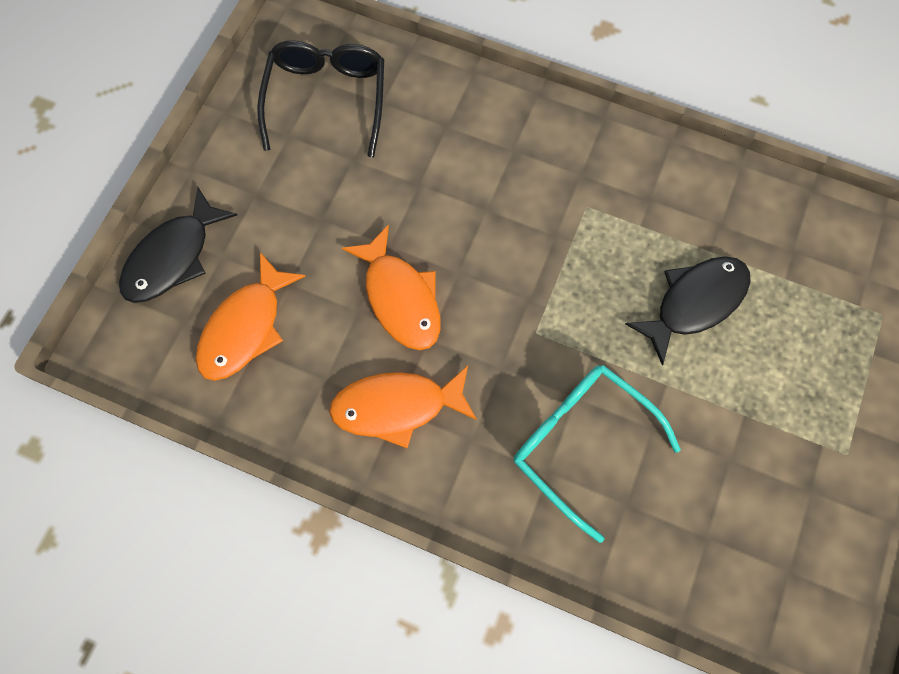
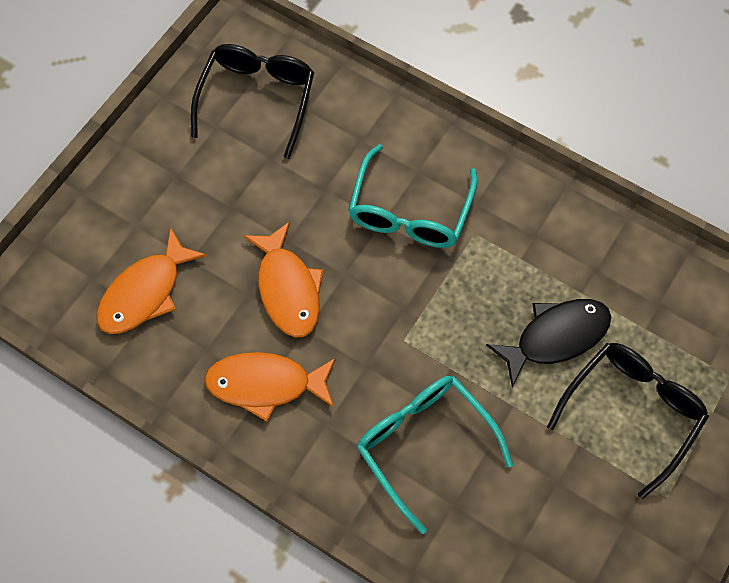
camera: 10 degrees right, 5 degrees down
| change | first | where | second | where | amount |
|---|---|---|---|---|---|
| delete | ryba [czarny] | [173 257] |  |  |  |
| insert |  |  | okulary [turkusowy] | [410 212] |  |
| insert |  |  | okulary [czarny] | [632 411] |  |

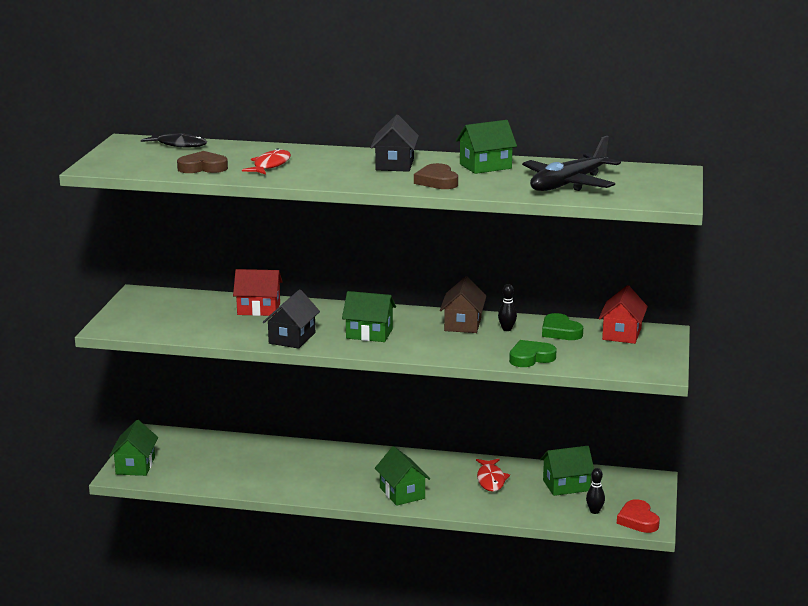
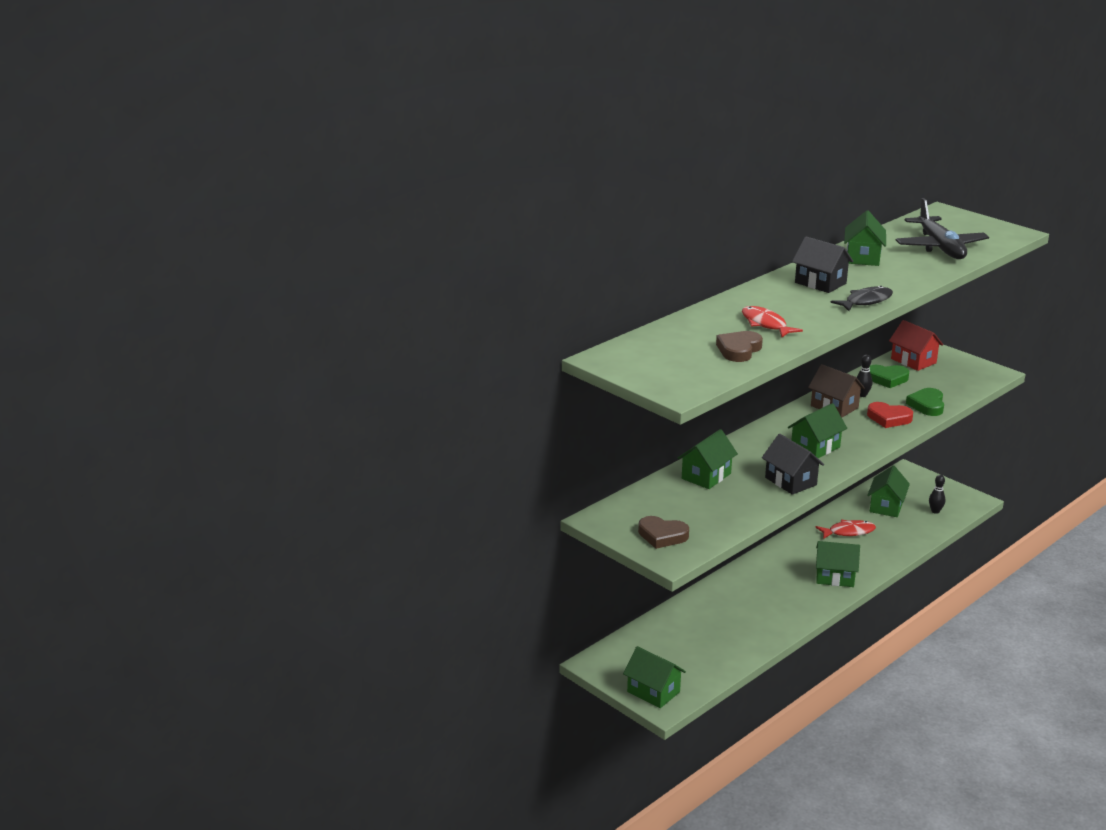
camera: 55 degrees left, 5 degrees up
| change | first | where | second | where | amount |
|---|---|---|---|---|---|
| move | ryba [czarny] | [179 145] |  | [866 301] |  |
| move | serce [brązowy] | [437 181] |  | [662 535] |  |
| recolor | domek [czerwony] | [258 309] | domek [zielony] | [706 476] |  |
| rotate | ryba [czerwony] | [490 480] |  | [848 532] | 45 degrees counterclockwise |
| move | serce [czerwony] | [638 520] |  | [889 418] |  |

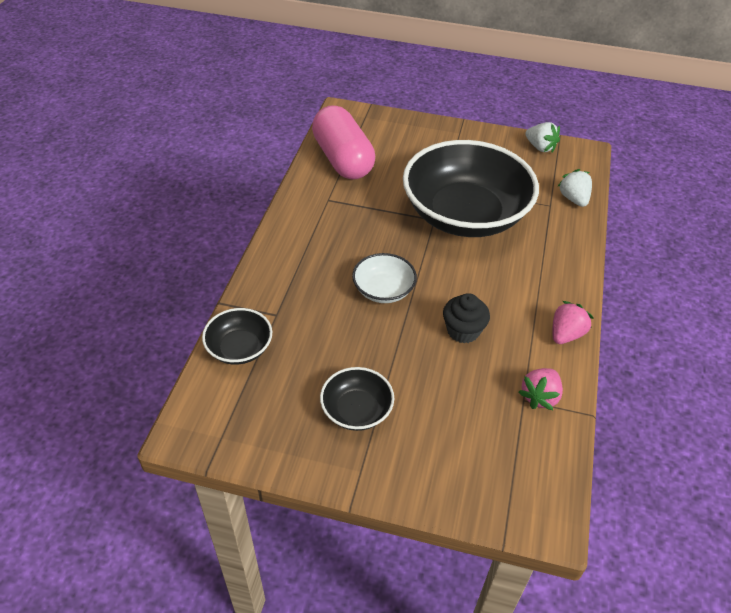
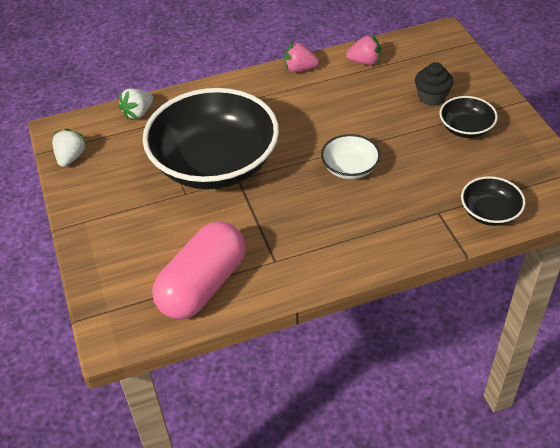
camera: 120 degrees left, 0 degrees up
| change | first | where | second | where | amount |
|---|---|---|---|---|---|
| move | muffinka [czarny] | [463 331] |  | [431 97] |  |

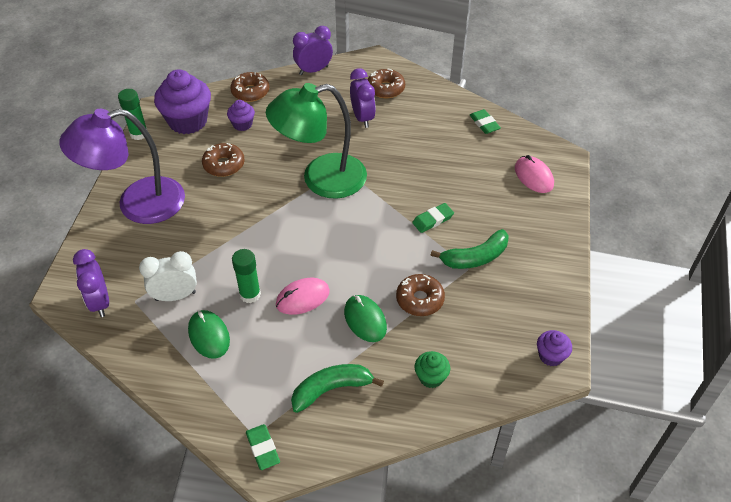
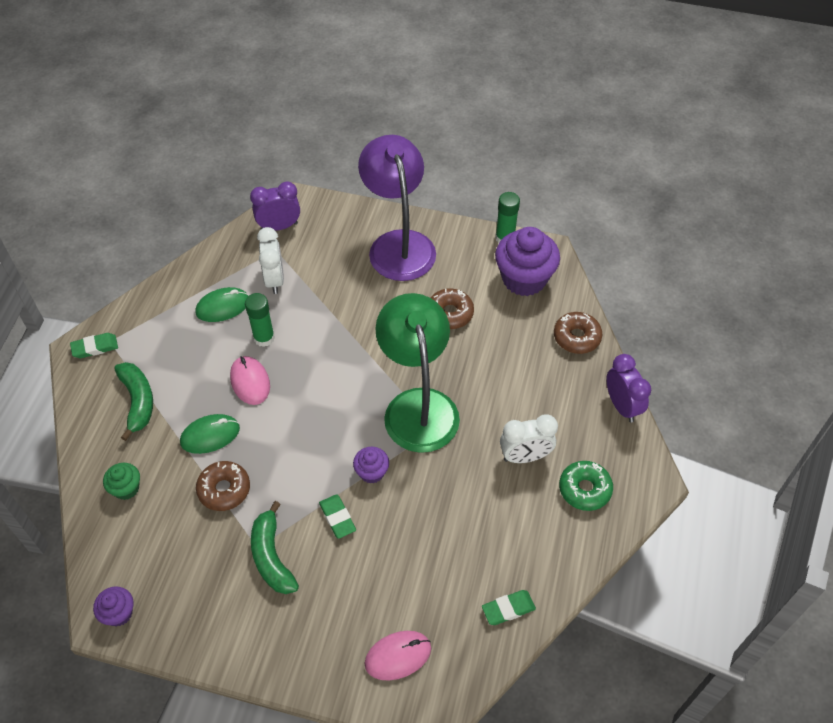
camera: 95 degrees right, 5 degrees up
| change | first | where | second | where | amount |
|---|---|---|---|---|---|
| recolor | budzik [fioletowy] | [362 118] | budzik [biały] | [525 456] |  |
| recolor | donut [brązowy] | [385 89] | donut [zielony] | [584 489] |  |
| move | muffinka [fioletowy] | [242 124] |  | [372 472] |  |

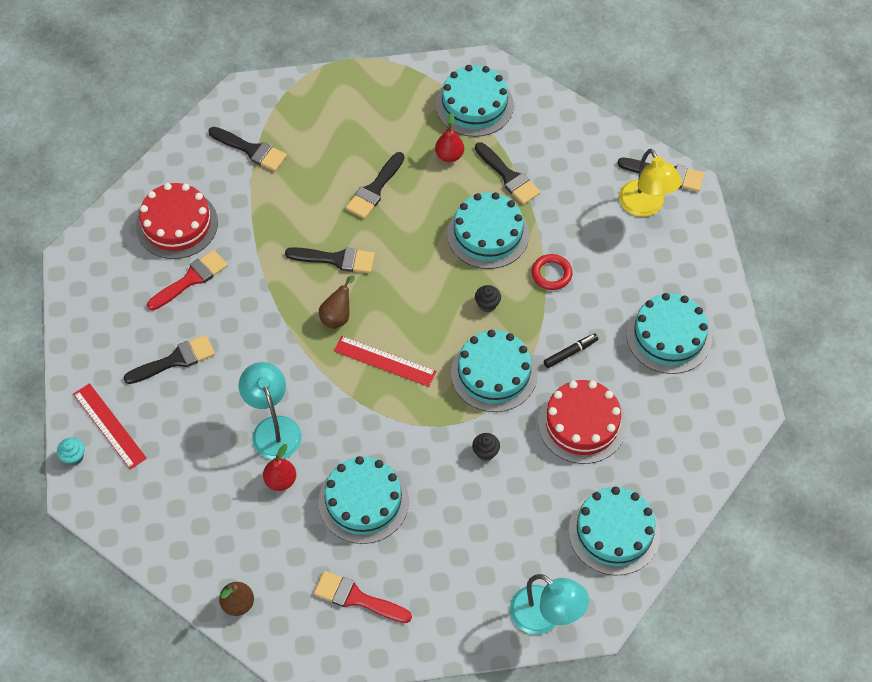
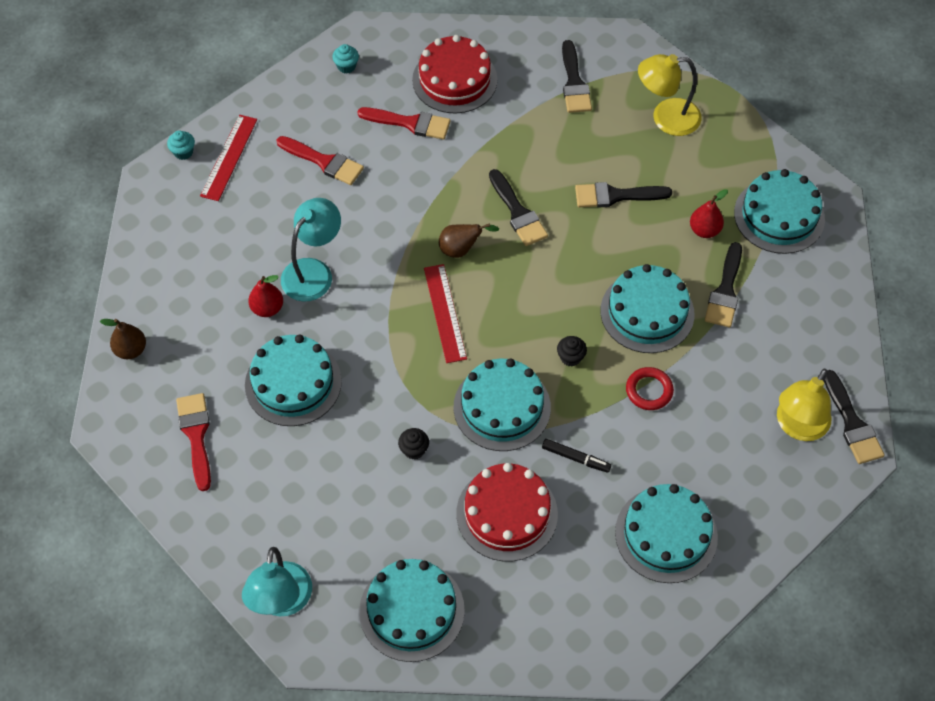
camera: 55 degrees right, 0 degrees up
| change | first | where | second | where | amount |
|---|---|---|---|---|---|
| recolor | pędzel [czarny] | [175 360] | pędzel [czerwony] | [324 162] |  |
| insert |  |  | muffinka [turkusowy] | [346 66] |  |
| insert |  |  | lampka [żółty] | [666 118] |  |

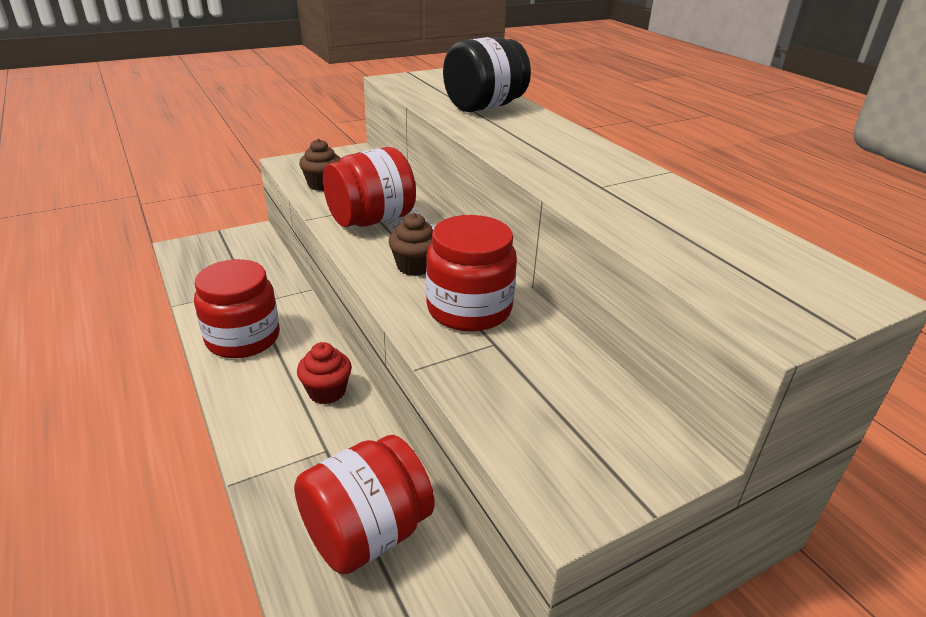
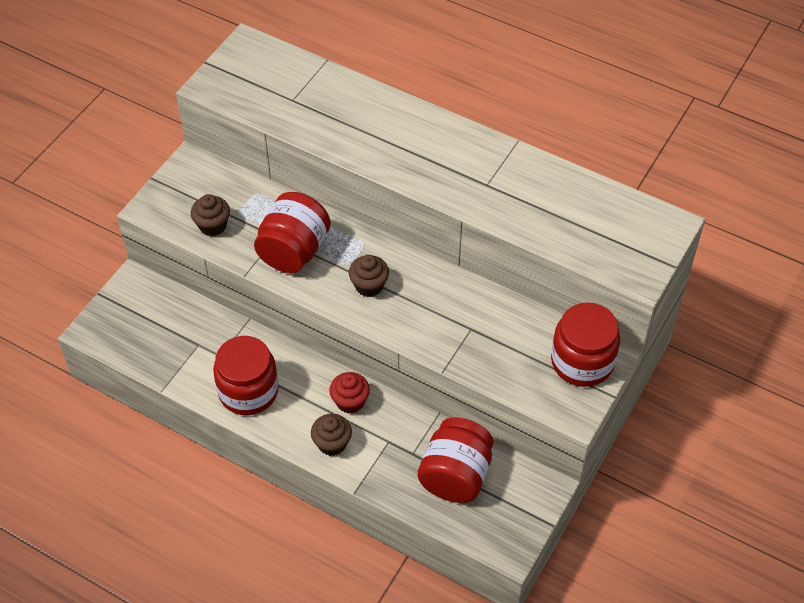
camera: 30 degrees left, 20 degrees up
| change | first | where | second | where | amount |
|---|---|---|---|---|---|
| delete | słoik [czarny] | [484 107] |  |  |  |
| move | słoik [czerwony] | [469 309] |  | [582 362] |  |
| insert |  |  | muffinka [brązowy] | [332 443] |  |

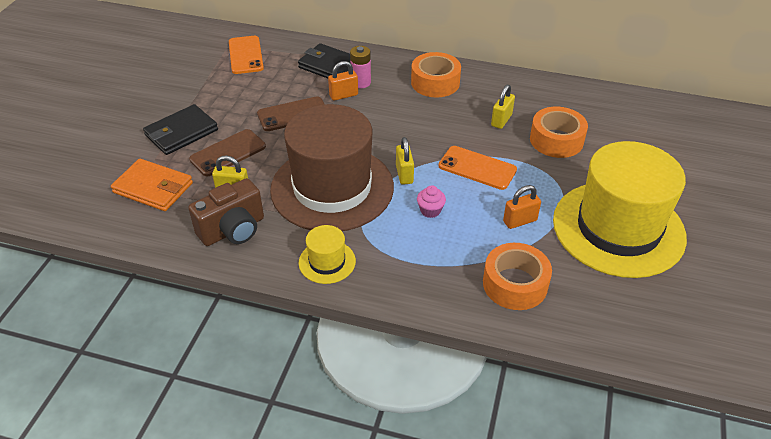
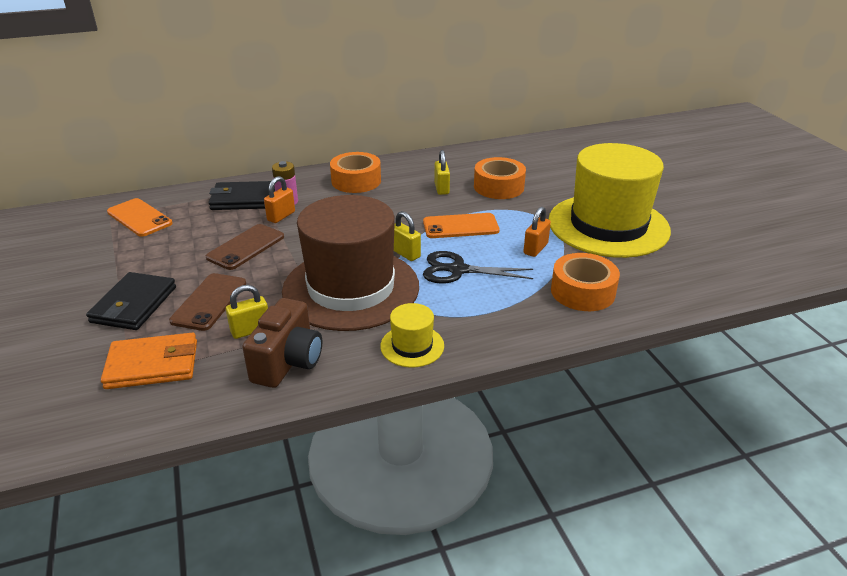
camera: 35 degrees left, 10 degrees down
| change | first | where | second | where | amount |
|---|---|---|---|---|---|
| replace | muffinka [różowy] | [430 211] | nożyczki [czarny] | [458 270] |  |

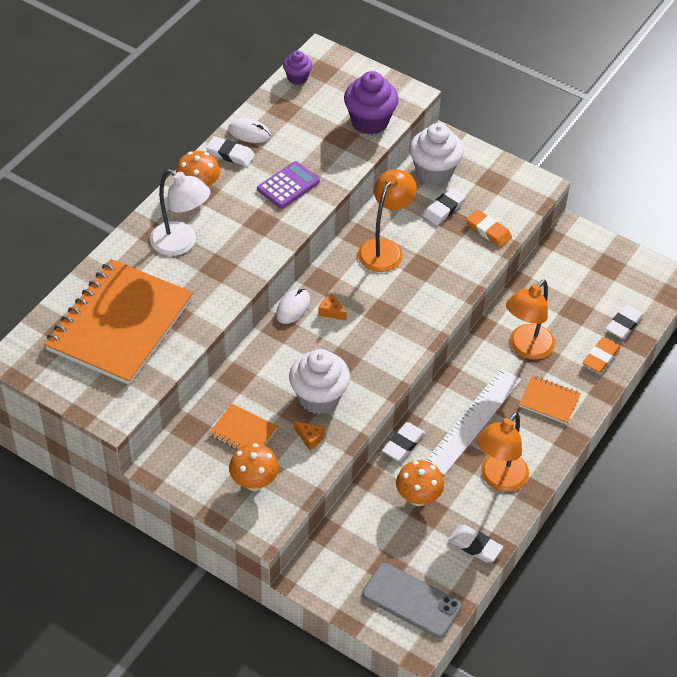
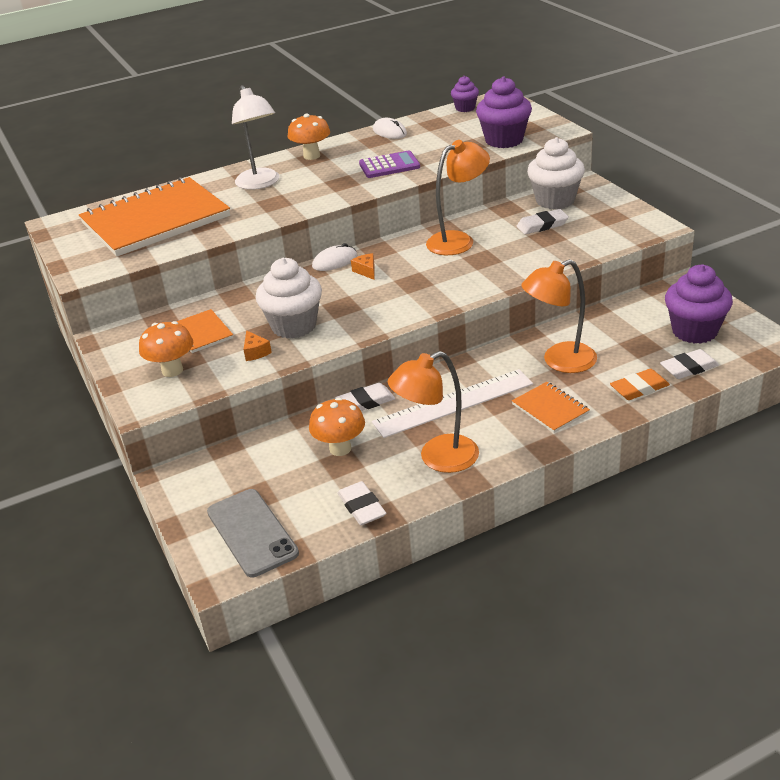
camera: 35 degrees right, 15 degrees down
| change | first | where | second | where | amount |
|---|---|---|---|---|---|
| delete | gumka do mazania [biały] | [230 154] |  |  |  |
| delete | gumka do mazania [pomarańczowy] | [488 231] |  |  |  |
| insert |  |  | muffinka [fioletowy] | [694 331] |  |

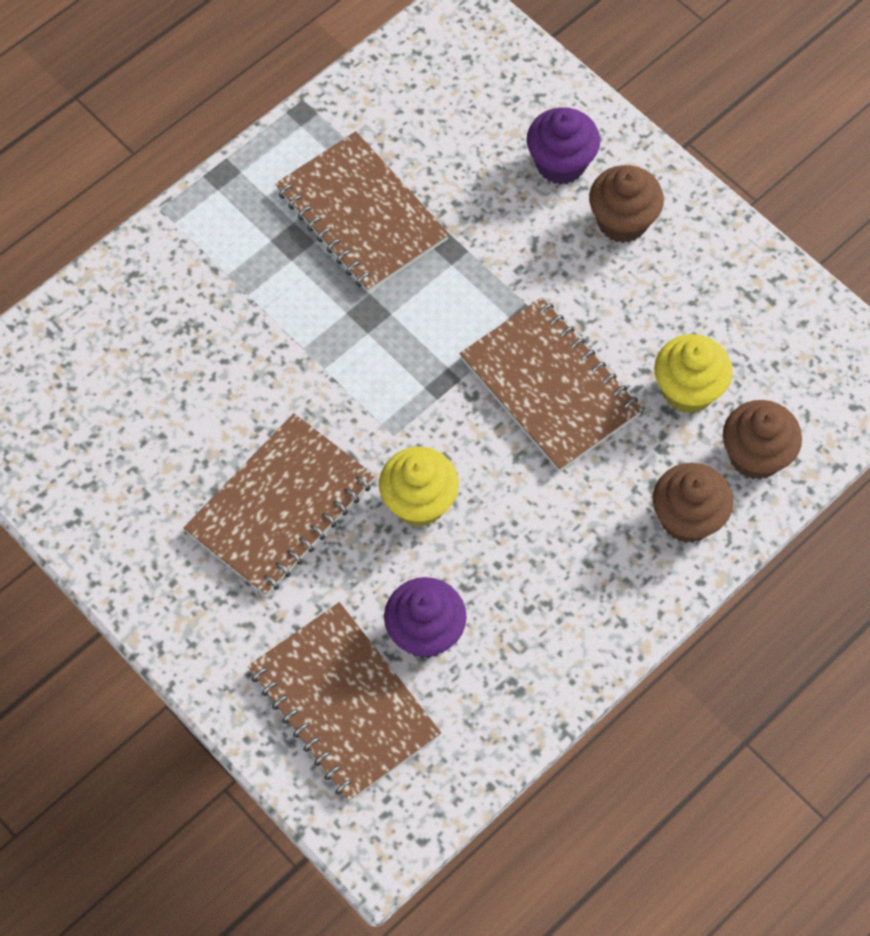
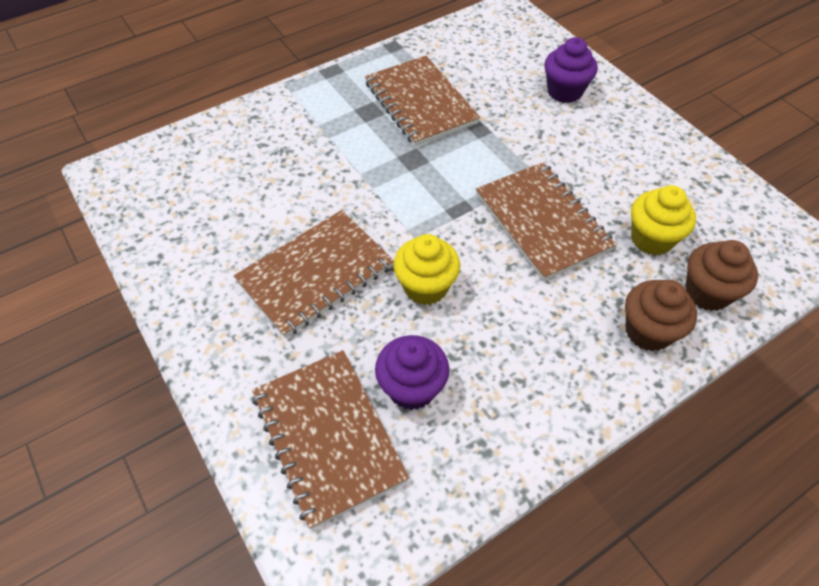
camera: 10 degrees right, 10 degrees down
| change | first | where | second | where | amount |
|---|---|---|---|---|---|
| delete | muffinka [brązowy] | [622 221] |  |  |  |

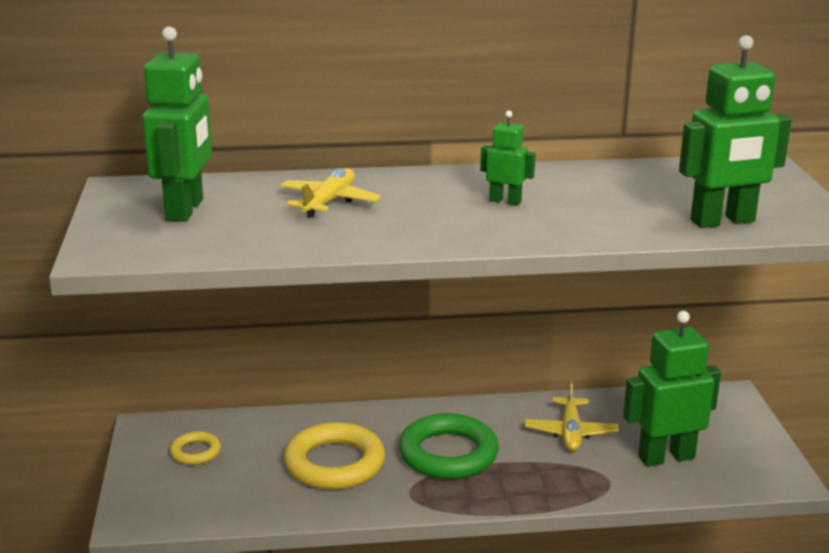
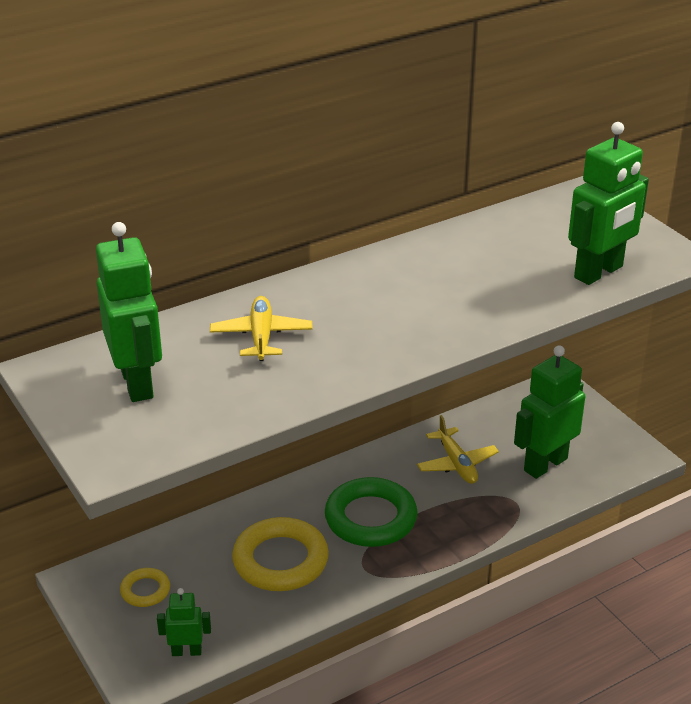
camera: 25 degrees left, 10 degrees up
| change | first | where | second | where | amount |
|---|---|---|---|---|---|
| move | robot [zielony] | [505 201] |  | [186 651] |  |

